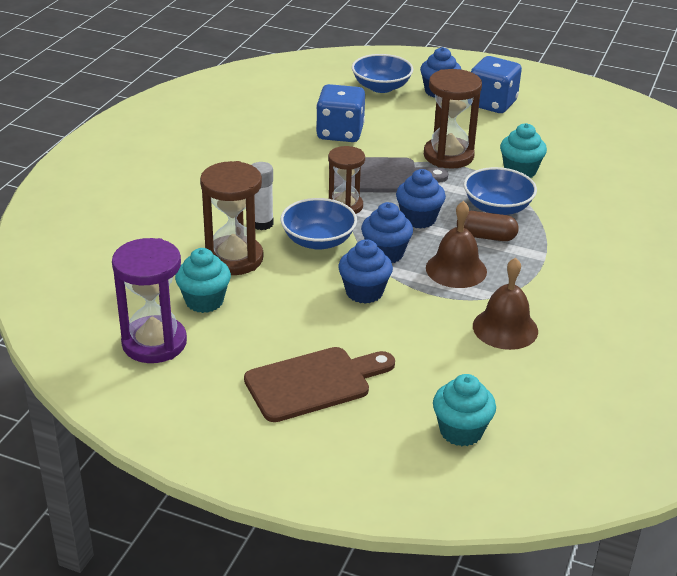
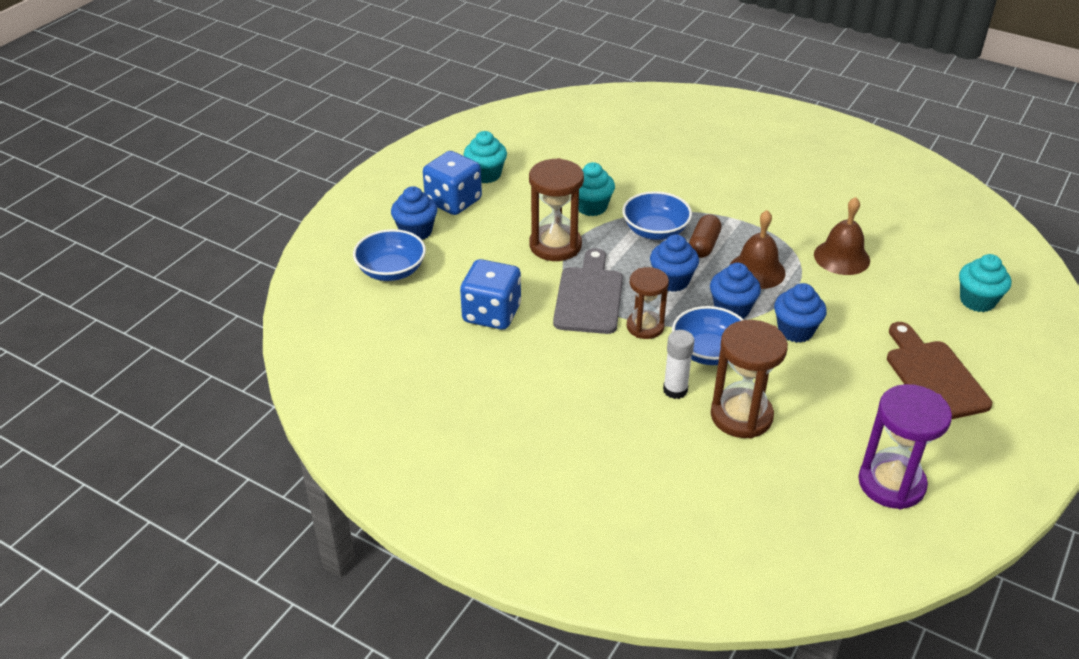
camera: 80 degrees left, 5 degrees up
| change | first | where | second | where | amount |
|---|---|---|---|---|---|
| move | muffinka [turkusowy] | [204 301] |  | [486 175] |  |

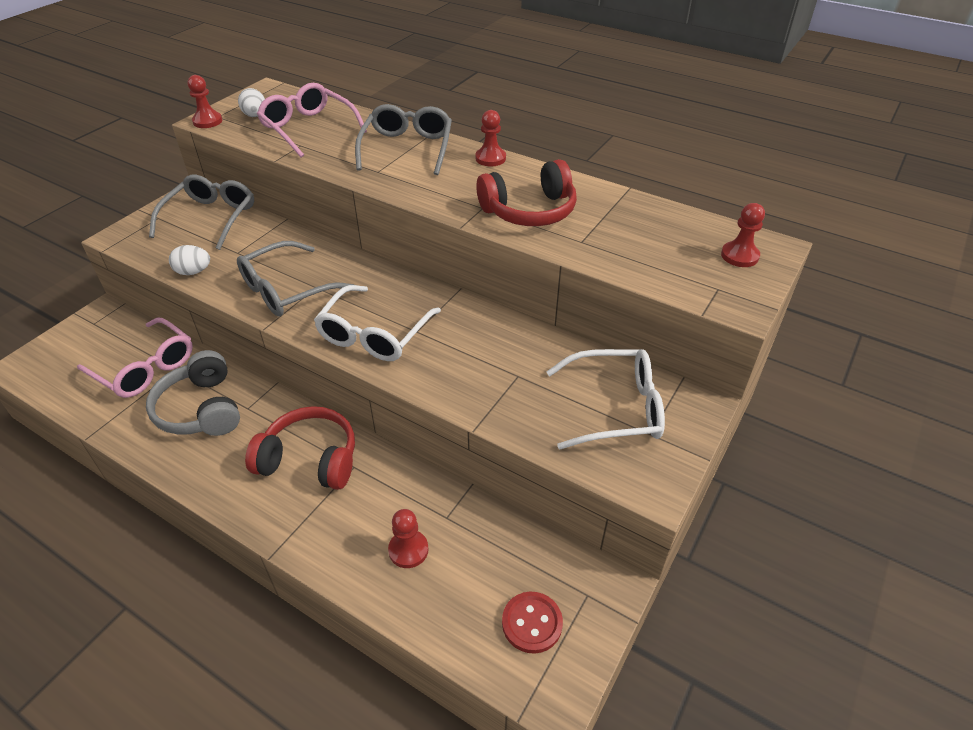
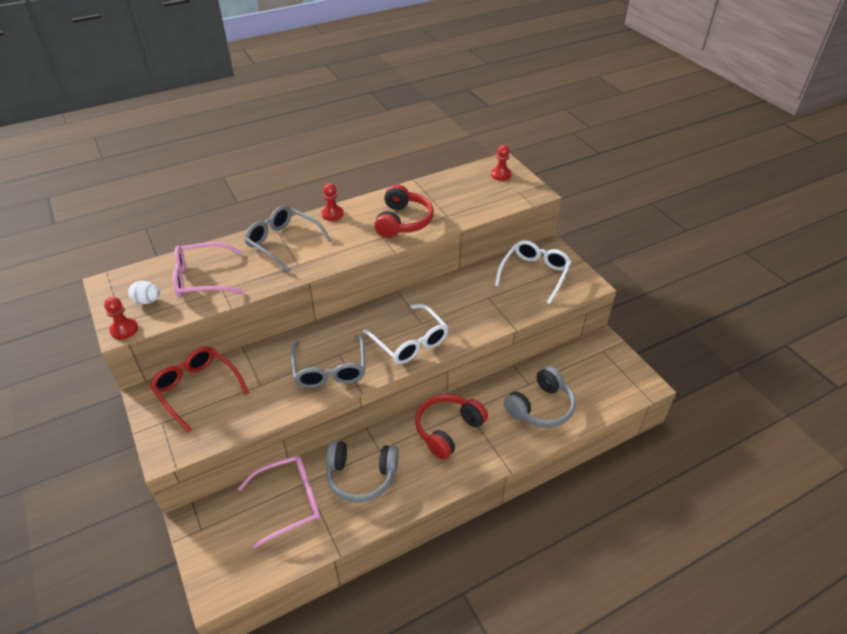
camera: 60 degrees left, 0 degrees up
| change | first | where | second | where | amount |
|---|---|---|---|---|---|
| recolor | okulary [szary] | [211 218] | okulary [czerwony] | [197 389] |  |
| delete | jajko [biały] | [193 272] |  |  |  |
| replace | pionek [czerwony] | [408 550] | słuchawki [szary] | [540 407] |  |
| delete | guzik [czerwony] | [532 623] |  |  |  |

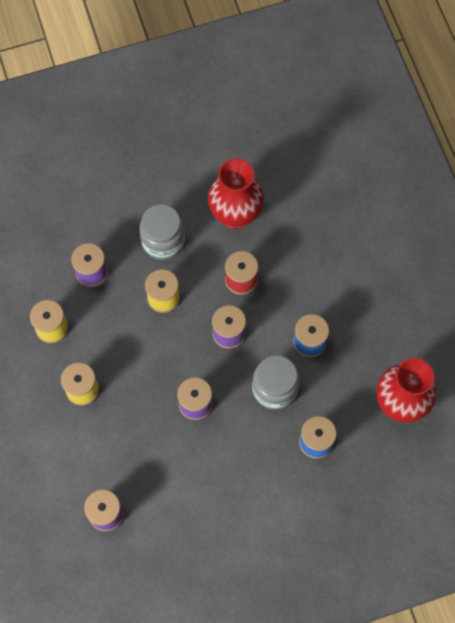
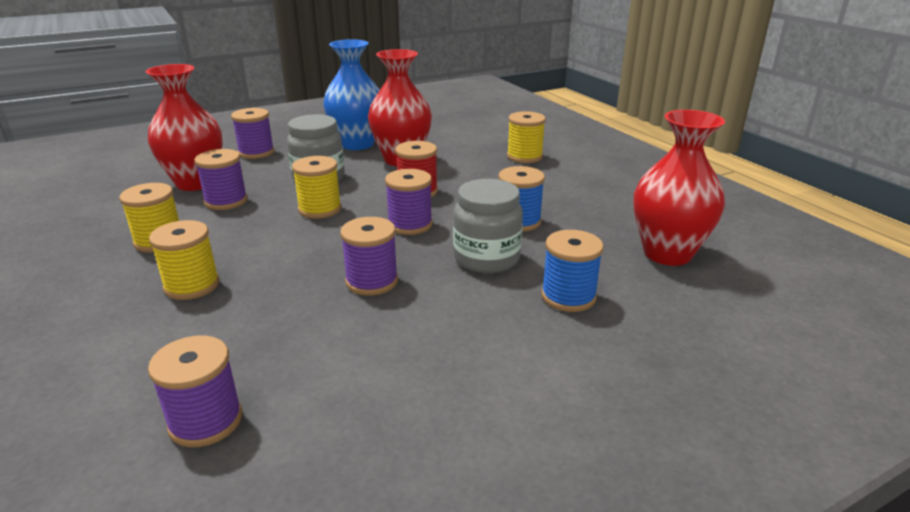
camera: 10 degrees left, 40 degrees down
| change | first | where | second | where | amount |
|---|---|---|---|---|---|
| insert |  |  | wazon [niebieski] | [357 144] |  |
| insert |  |  | wazon [czerwony] | [196 183] |  |
| insert |  |  | szpulka [fioletowy] | [256 152] |  |
| insert |  |  | szpulka [żółty] | [524 157] |  |

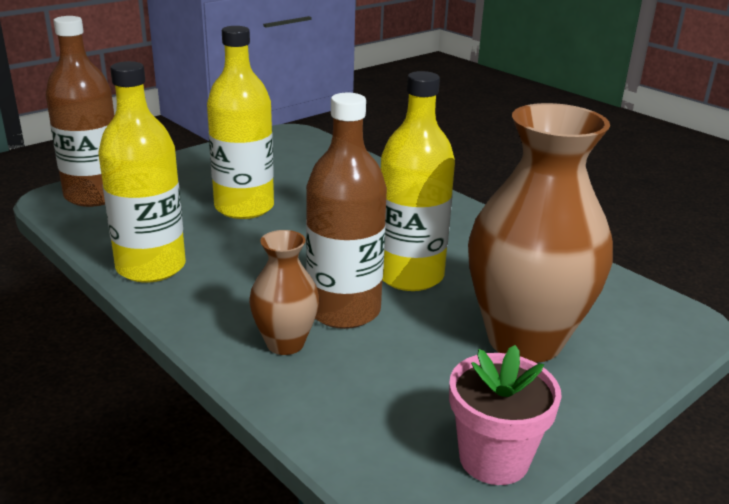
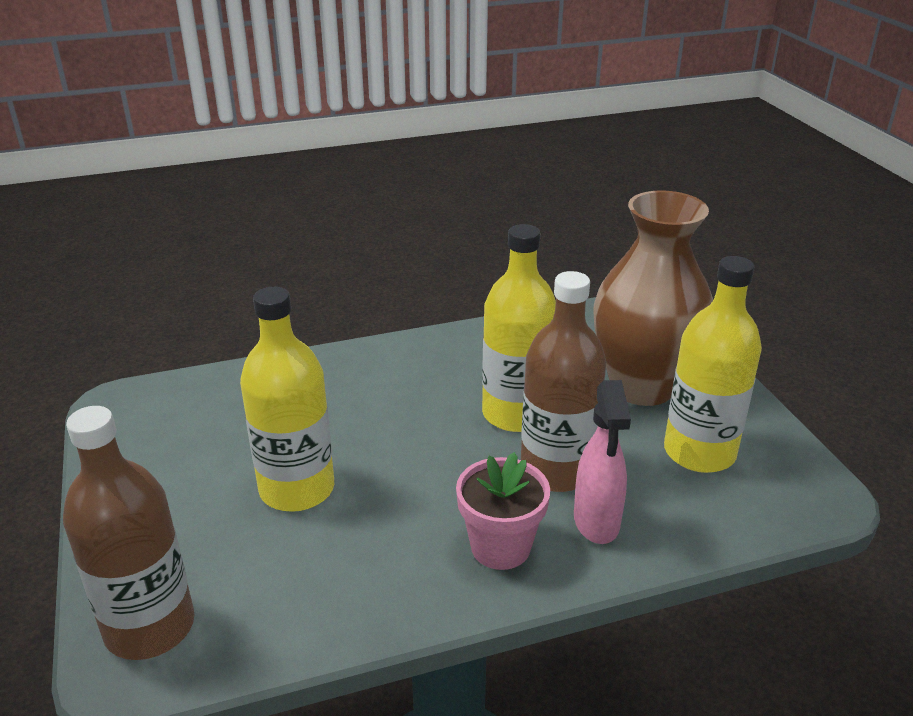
camera: 65 degrees left, 5 degrees up
| change | first | where | second | where | amount |
|---|---|---|---|---|---|
| move | butelka [żółty] | [151 267] |  | [699 452] |  |
| replace | wazon [brązowy] | [285 343] | spryskiwacz [różowy] | [596 522] |  |
| move | doniczka [różowy] | [494 459] |  | [500 547] |  |

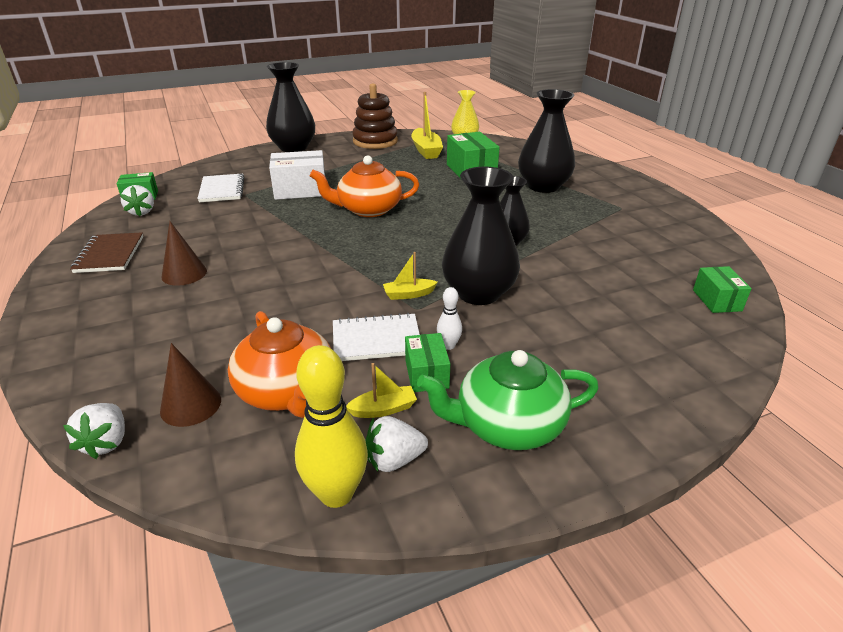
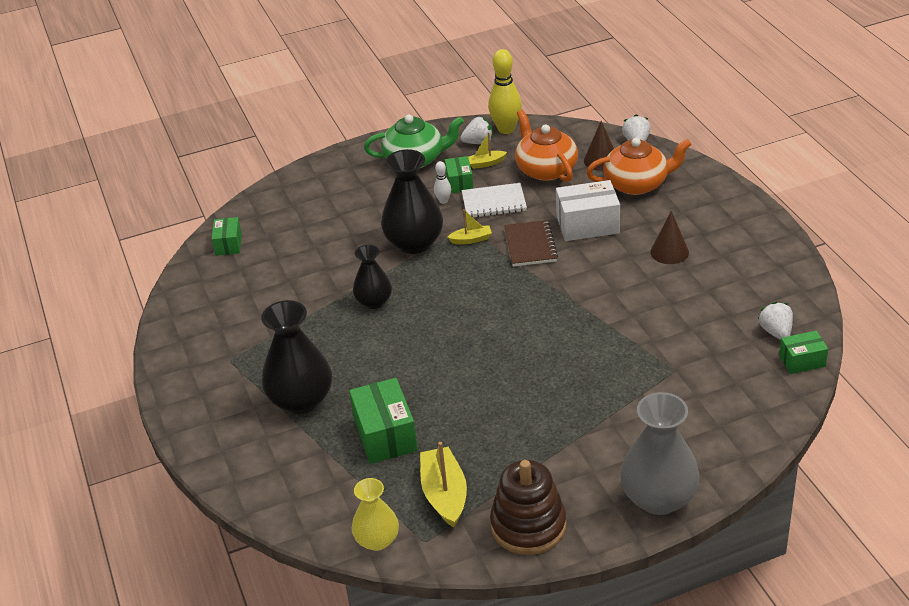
camera: 175 degrees left, 5 degrees up
| change | first | where | second | where | amount |
|---|---|---|---|---|---|
| recolor | wazon [czarny] | [293 147] | wazon [szary] | [658 498] |  |
| move | pudełko [biały] | [300 190] |  | [587 225] |  |
| move | imbryk [pomarańczowy] | [368 209] |  | [637 184] |  |
| delete | zeszyt [biały] | [222 190] |  |  |  |
| move | zeszyt [brązowy] | [109 255] |  | [530 245] |  |

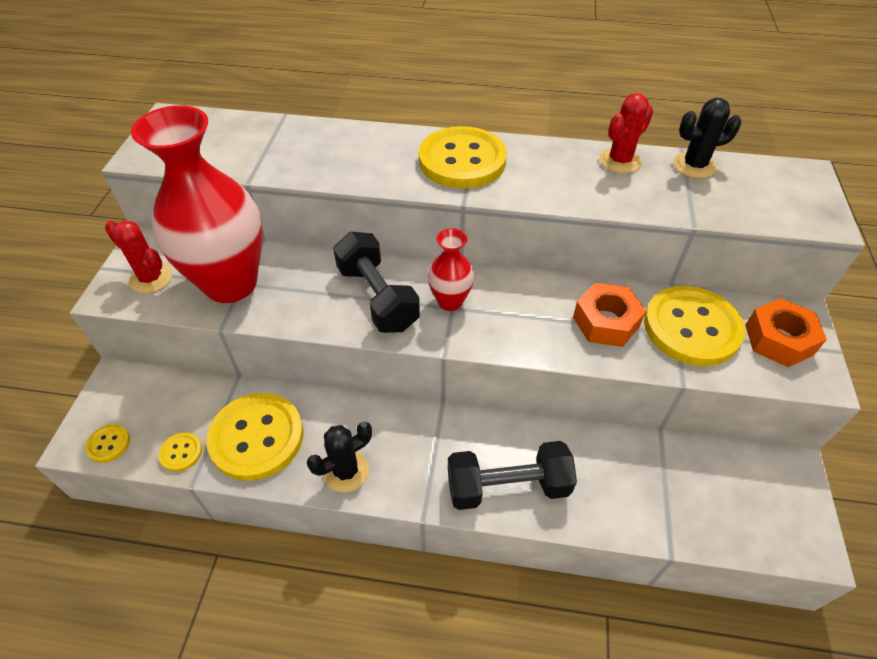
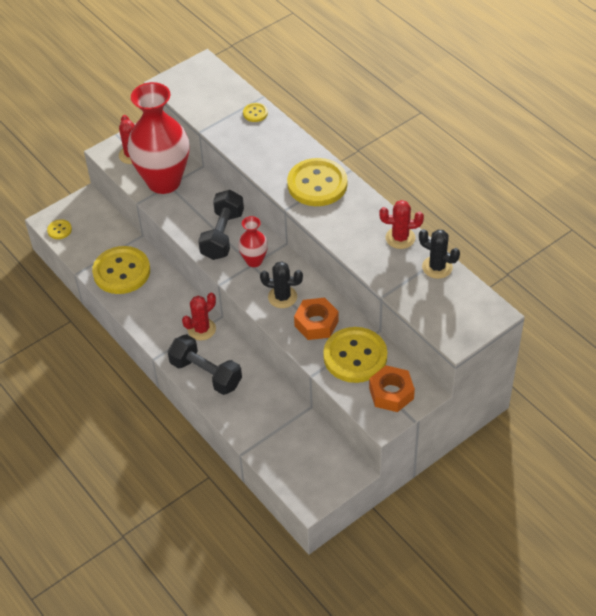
camera: 45 degrees right, 0 degrees up
| change | first | where | second | where | amount |
|---|---|---|---|---|---|
| move | kaktus [czarny] | [346 471] |  | [282 297] |  |
| move | guzik [żółty] | [181 452] |  | [255 113] |  |
| insert |  |  | kaktus [czerwony] | [201 329] |  |

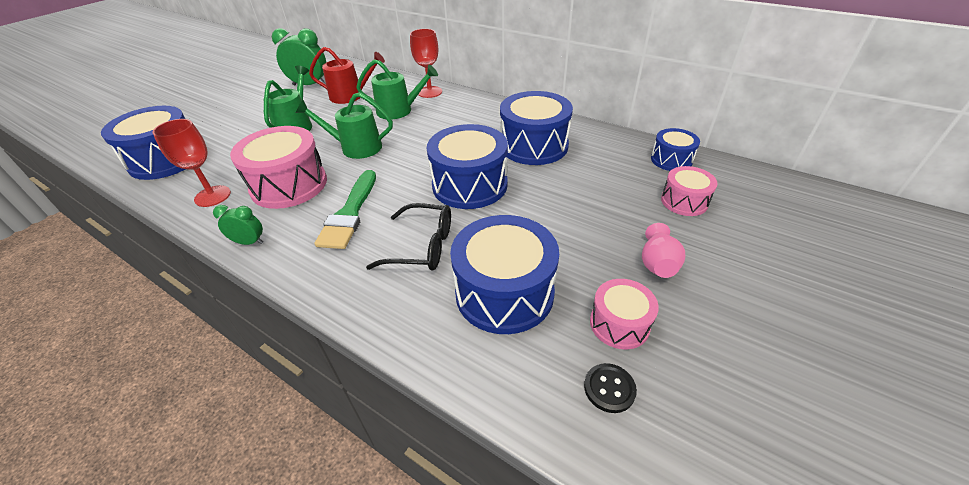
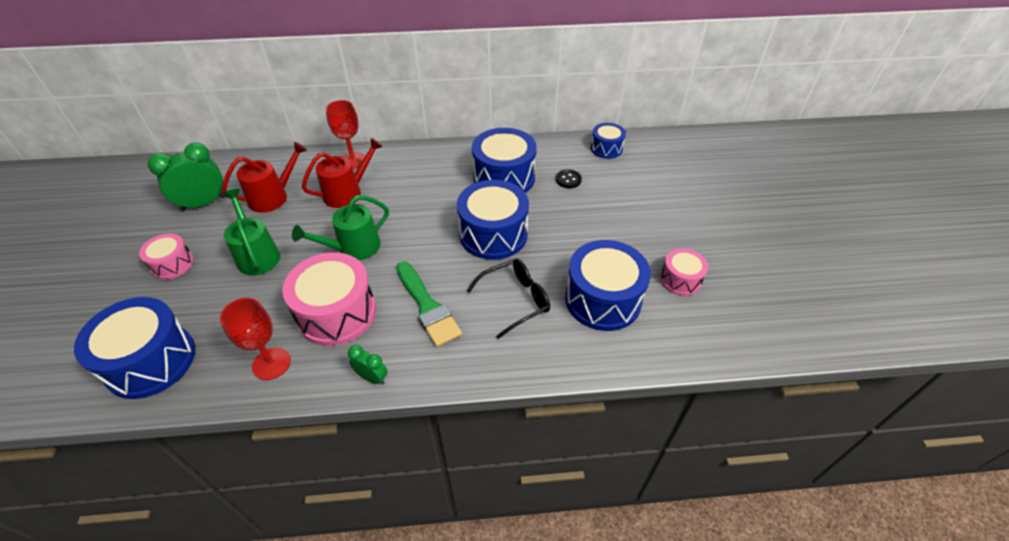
camera: 40 degrees left, 5 degrees up
| change | first | where | second | where | amount |
|---|---|---|---|---|---|
| recolor | konewka [zielony] | [399 110] | konewka [czerwony] | [347 192] |  |
| move | bęben [różowy] | [684 201] |  | [172 264] |  |
| rotate | budzik [zielony] | [249 242] |  | [372 378] | 60 degrees clockwise |
| delete | wazon [różowy] | [657 263] |  |  |  |
| move | guzik [czarny] | [609 388] |  | [568 180] |  |

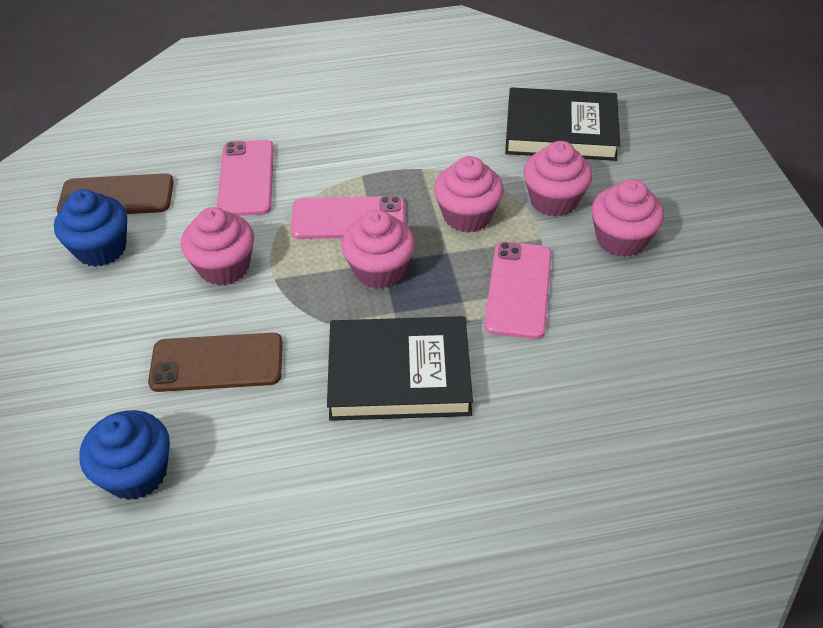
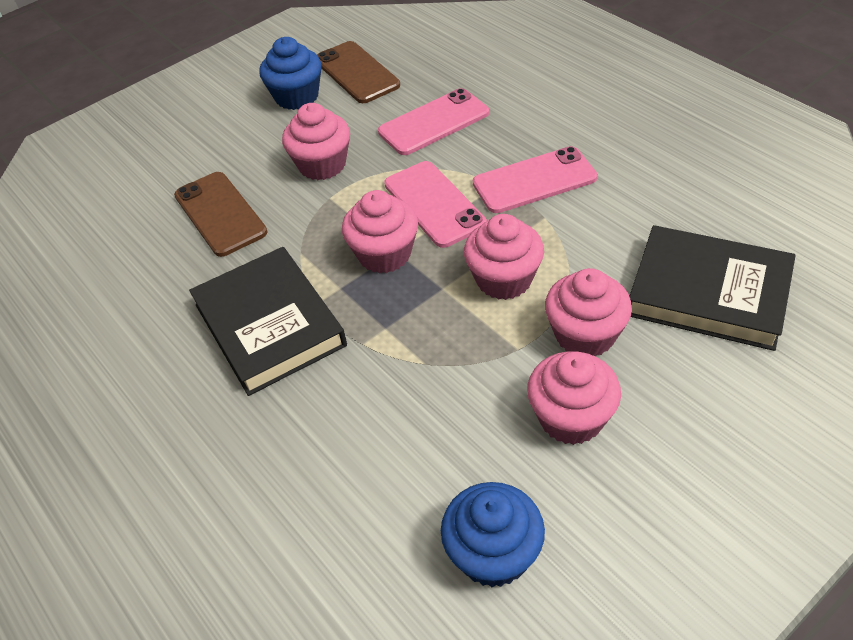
camera: 65 degrees right, 0 degrees up
| change | first | where | second | where | amount |
|---|---|---|---|---|---|
| rotate | książka [czarny] | [560 130] |  | [708 293] | 45 degrees counterclockwise |
| move | telefon [różowy] | [519 289] |  | [534 181] |  |
| move | muffinka [niebieski] | [136 473] |  | [493 554] |  |

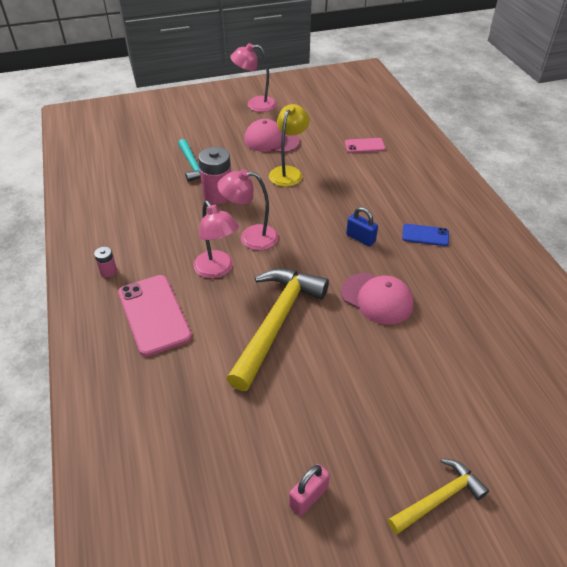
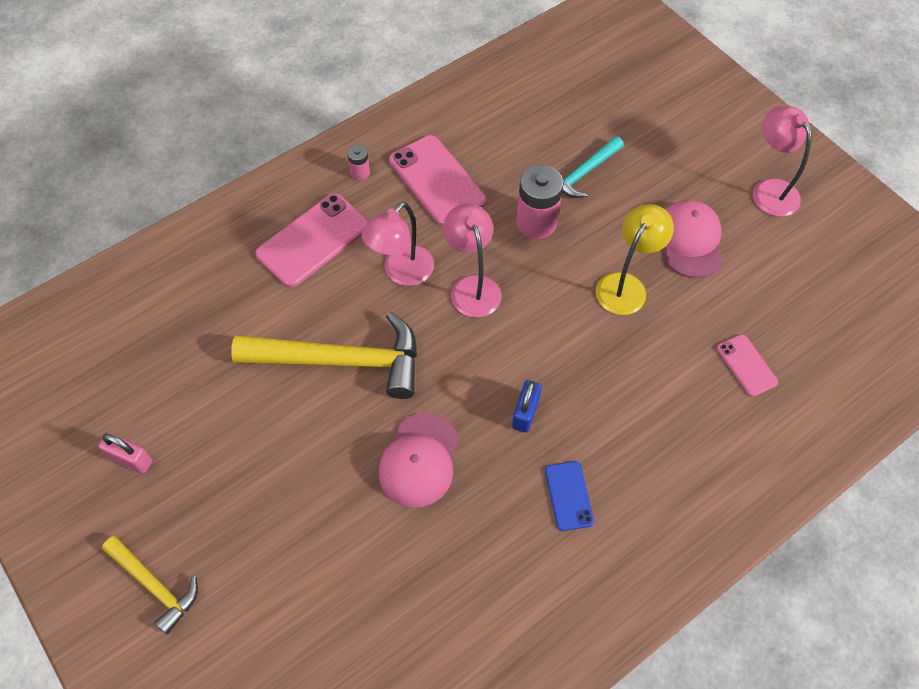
camera: 70 degrees right, 15 degrees up
| change | first | where | second | where | amount |
|---|---|---|---|---|---|
| rotate | lampka [żółty] | [288 172] |  | [626 285] | 60 degrees counterclockwise |
| insert |  |  | telefon [różowy] | [437 180] |  |

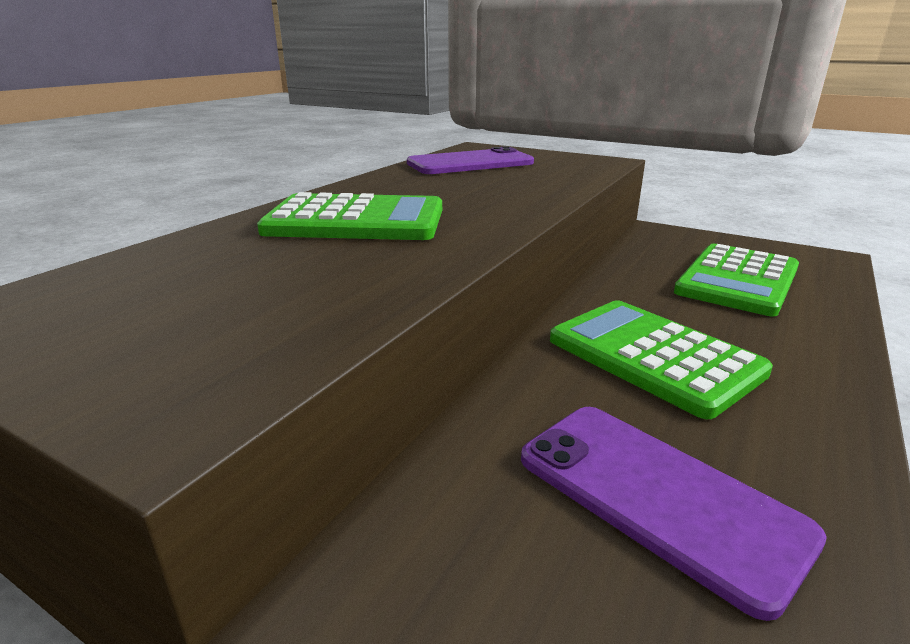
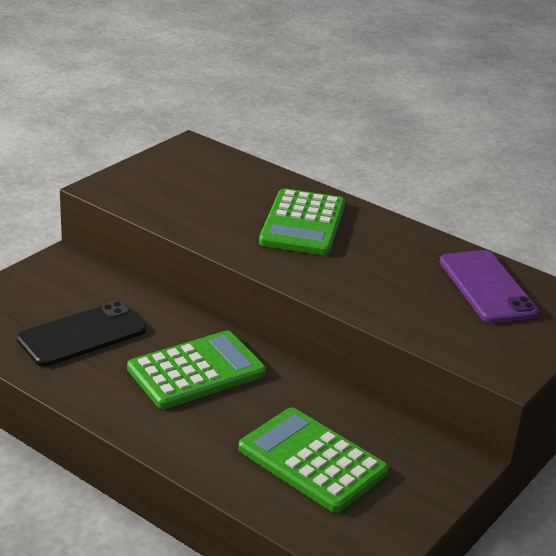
camera: 95 degrees right, 5 degrees up
| change | first | where | second | where | amount |
|---|---|---|---|---|---|
| recolor | telefon [fioletowy] | [658 496] | telefon [czarny] | [82 335] |  |

